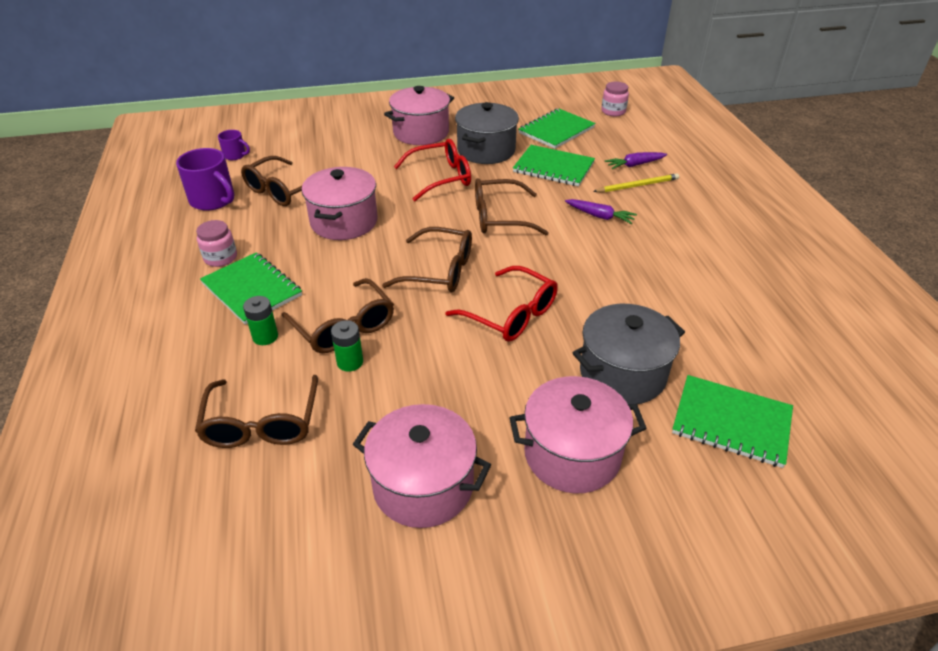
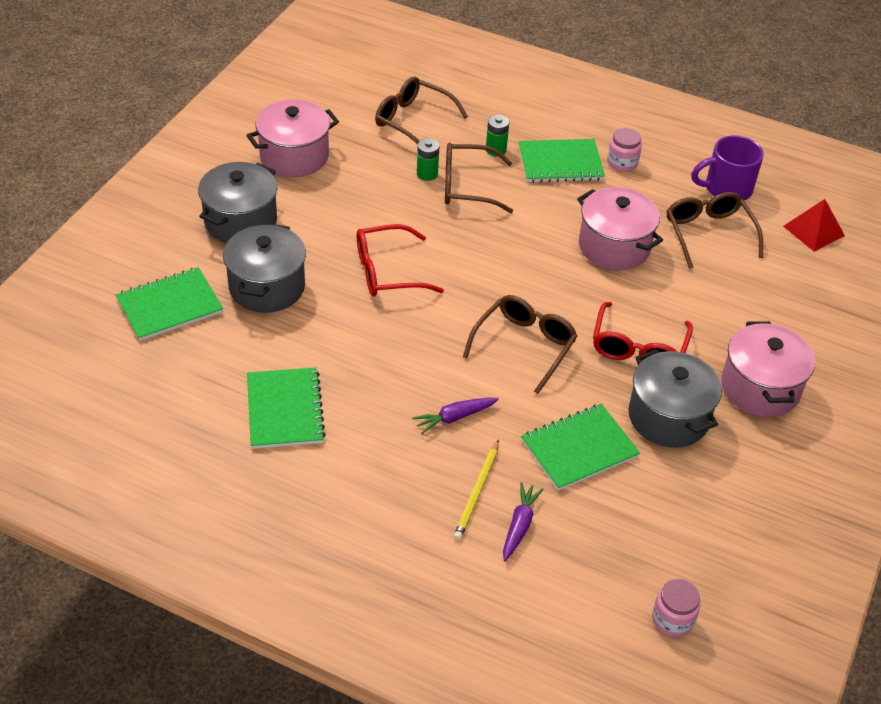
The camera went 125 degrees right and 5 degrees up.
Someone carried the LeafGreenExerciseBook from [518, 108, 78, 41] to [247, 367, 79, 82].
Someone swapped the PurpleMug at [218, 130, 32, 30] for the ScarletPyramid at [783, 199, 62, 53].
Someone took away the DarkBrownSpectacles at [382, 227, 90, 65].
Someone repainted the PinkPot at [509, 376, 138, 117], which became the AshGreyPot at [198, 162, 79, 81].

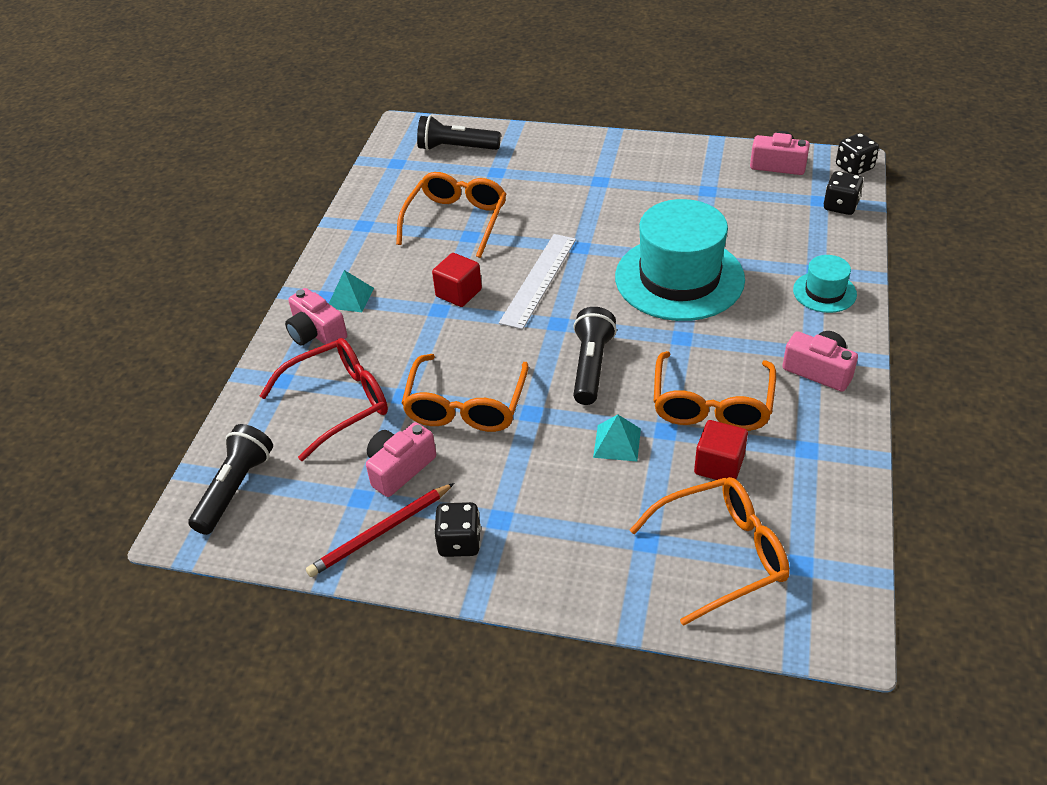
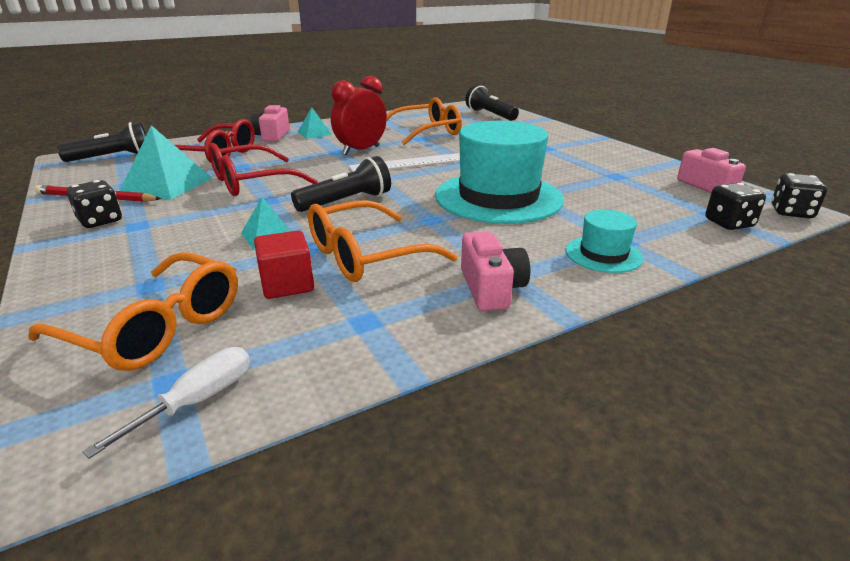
The camera went 45 degrees right and 15 degrees down.
Someone swapped the ScarletBlock at [432, 253, 50, 54] for the ScarletBedsideClock at [331, 76, 56, 79].
Someone repainted the BrightOrangeSpectacles at [401, 354, 128, 78], which became the ScarletSpectacles at [209, 143, 109, 53].
Someone swapped the PinkPhotoCamera at [366, 422, 70, 75] for the TurquoisePyramid at [120, 125, 92, 75].
Someone put down the PureWhiteFlatScrewdriver at [82, 347, 168, 112].

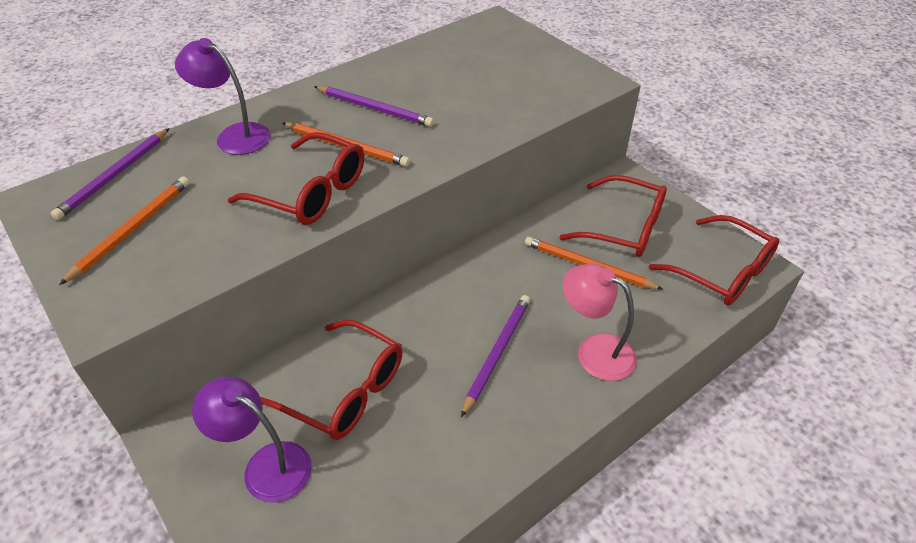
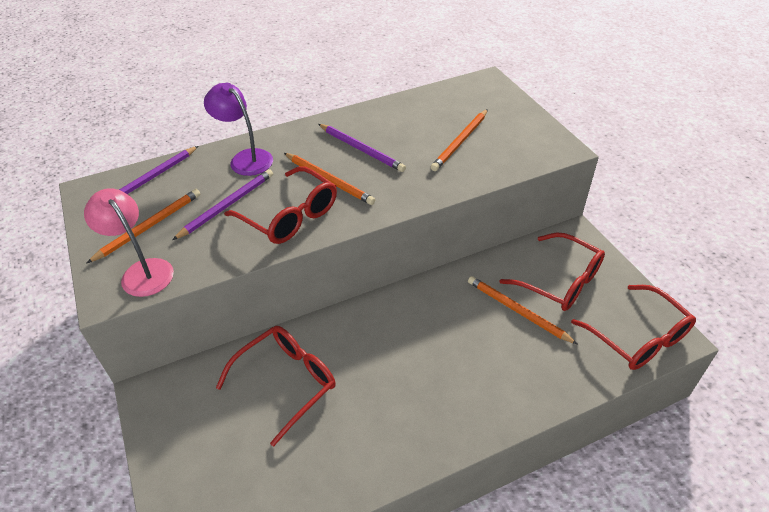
The camera went 15 degrees right and 0 degrees up.
Someone carried the PinkDeskLamp from [563, 264, 74, 117] to [84, 188, 90, 109].
Someone carried the PurpleWoodenPencil from [461, 295, 69, 122] to [172, 169, 101, 71].
Someone rotated the ScarletSpectacles at [260, 319, 143, 121] by 90 degrees counterclockwise.
Someone took away the PurpleDeskLamp at [192, 377, 120, 126].
Someone put down the BrightOrangeWoodenPencil at [431, 109, 57, 62].

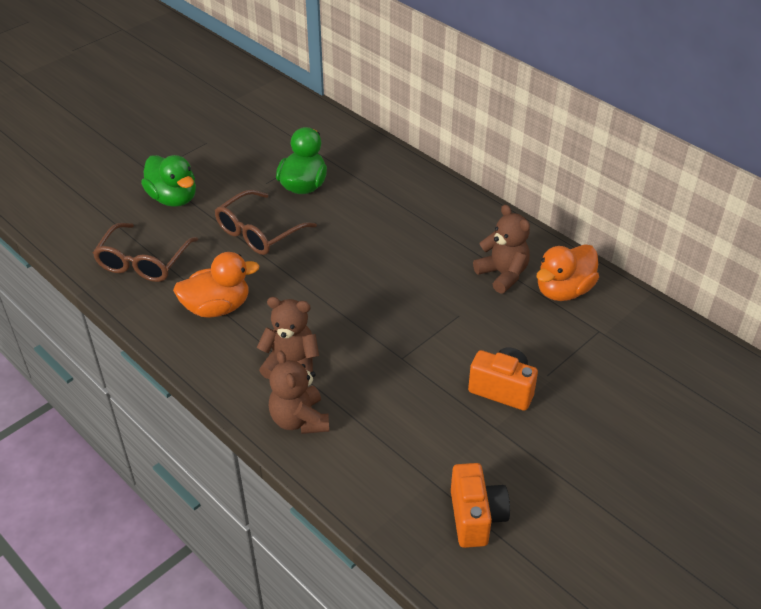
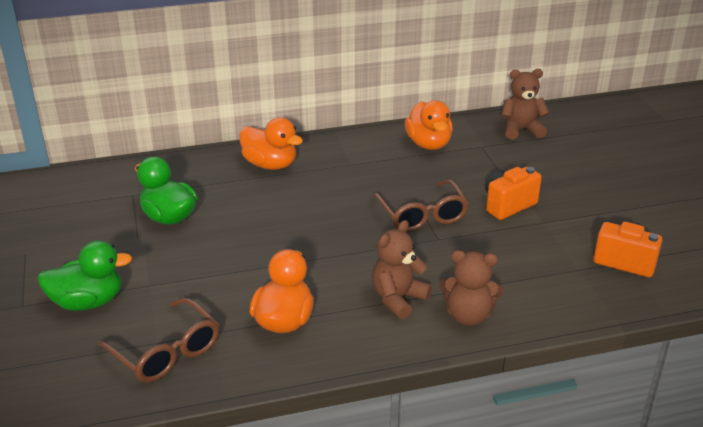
The camera went 60 degrees left and 10 degrees down.
Someone carried the DarkBrownSpectacles from [215, 190, 102, 65] to [372, 179, 97, 53].
Someone carried the DarkBrownStuffedBear from [473, 205, 57, 89] to [501, 69, 49, 71].
Someone put down the BrightOrangeRubberDuck at [240, 117, 63, 53].

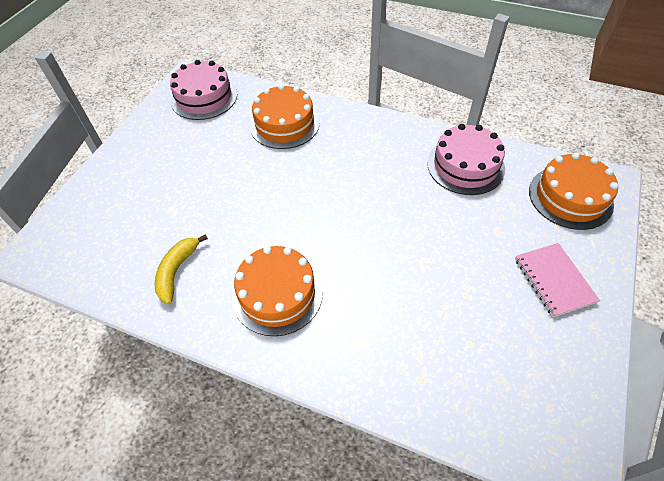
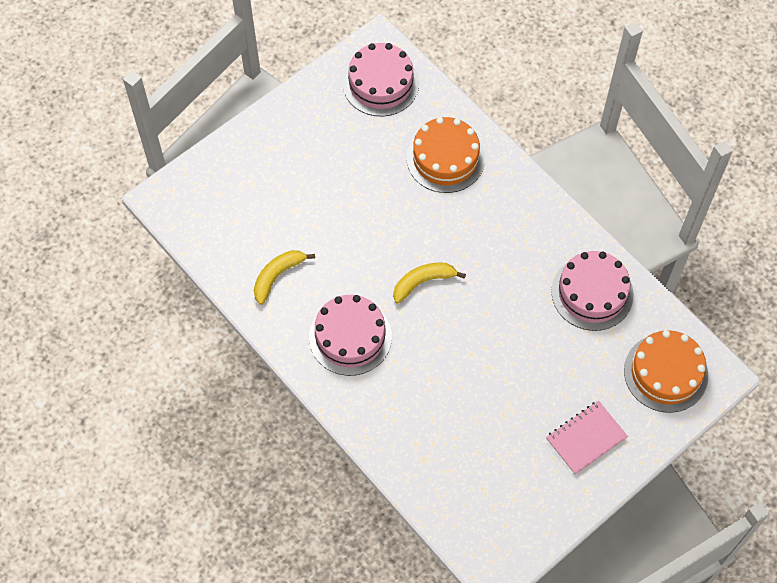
The camera went 25 degrees right and 10 degrees up.
Someone rotated the PinkExerciseBook at [515, 243, 85, 74] by 45 degrees clockwise.
Someone repainted the BrightOrangeGateau at [232, 246, 91, 90], which became the PinkGateau at [309, 295, 83, 81].
Someone put down the GoldenToyBanana at [393, 263, 73, 40].

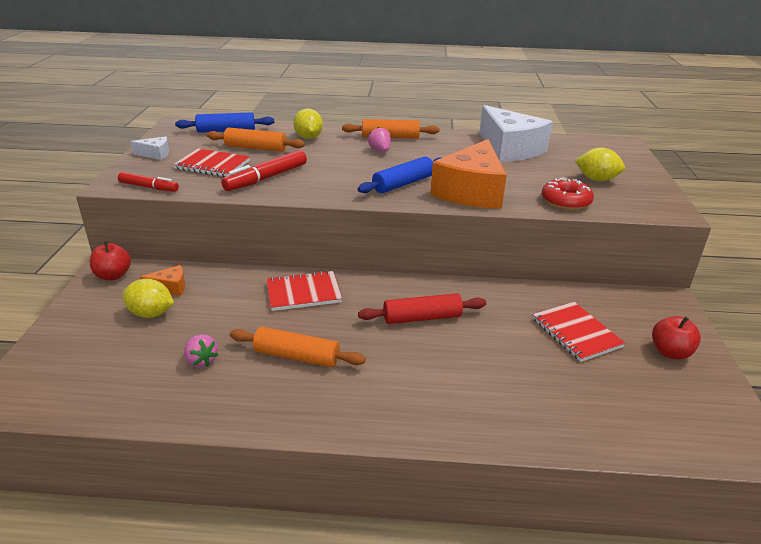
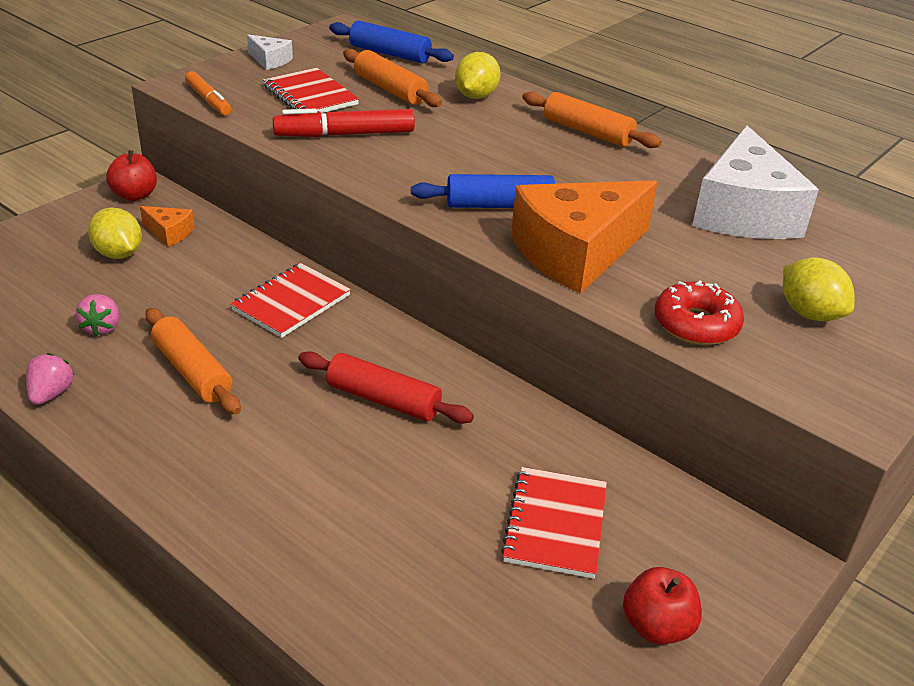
The camera went 35 degrees right and 5 degrees up.
Someone carried the PinkToyStrawberry from [368, 127, 23, 25] to [26, 353, 49, 52].
Someone repainted the ScarletMarker at [118, 172, 61, 20], which became the BrightOrangeMarker at [185, 71, 46, 44].
Someone rotated the ScarletExerciseBook at [266, 270, 76, 41] by 75 degrees counterclockwise.

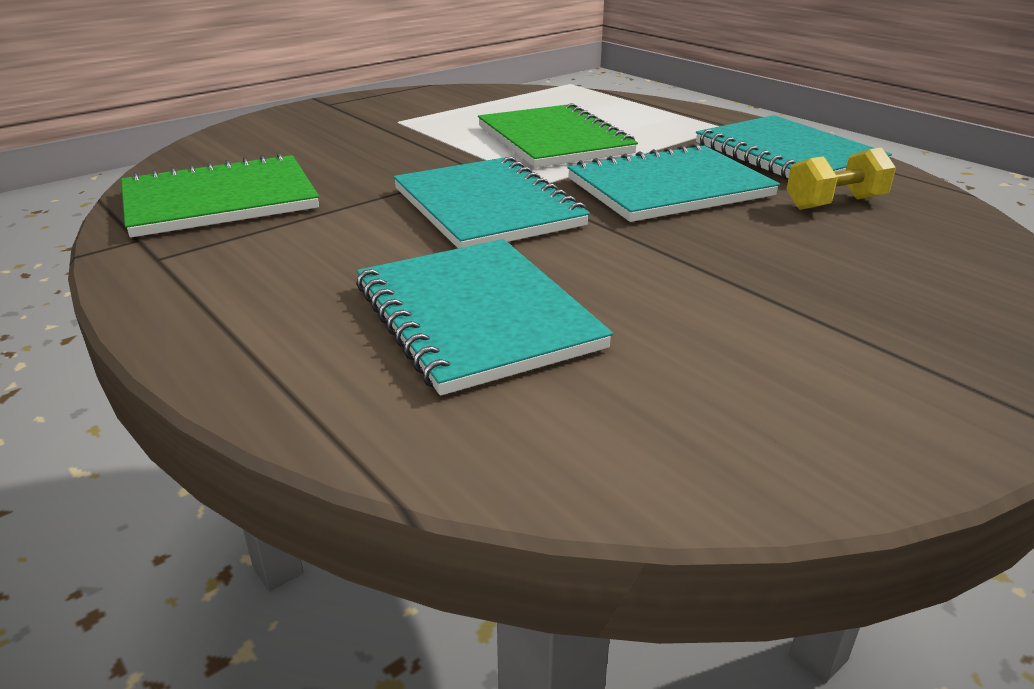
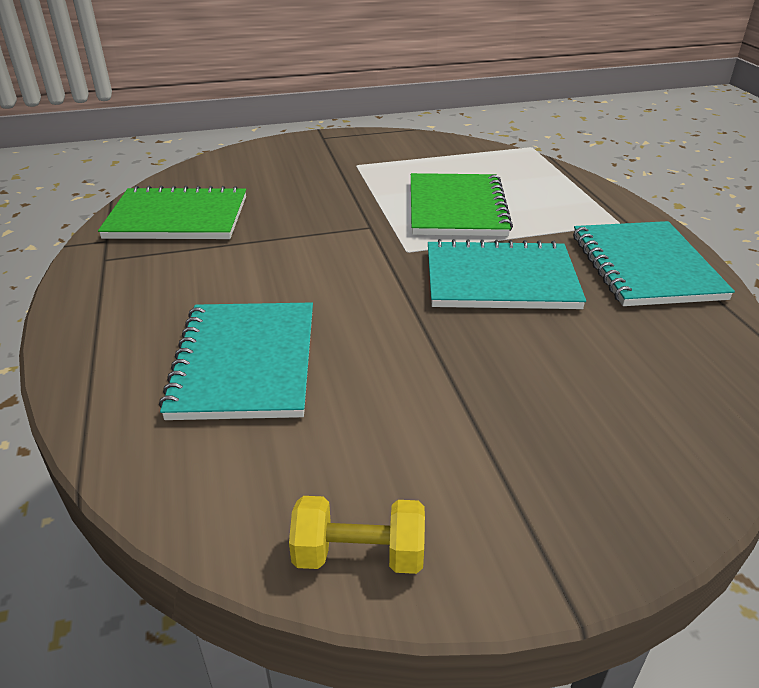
The camera went 25 degrees right and 5 degrees up.
Someone carried the GoldenHandWeight from [786, 147, 110, 63] to [289, 496, 136, 78].
Someone took away the TurquoiseExerciseBook at [393, 157, 197, 91].

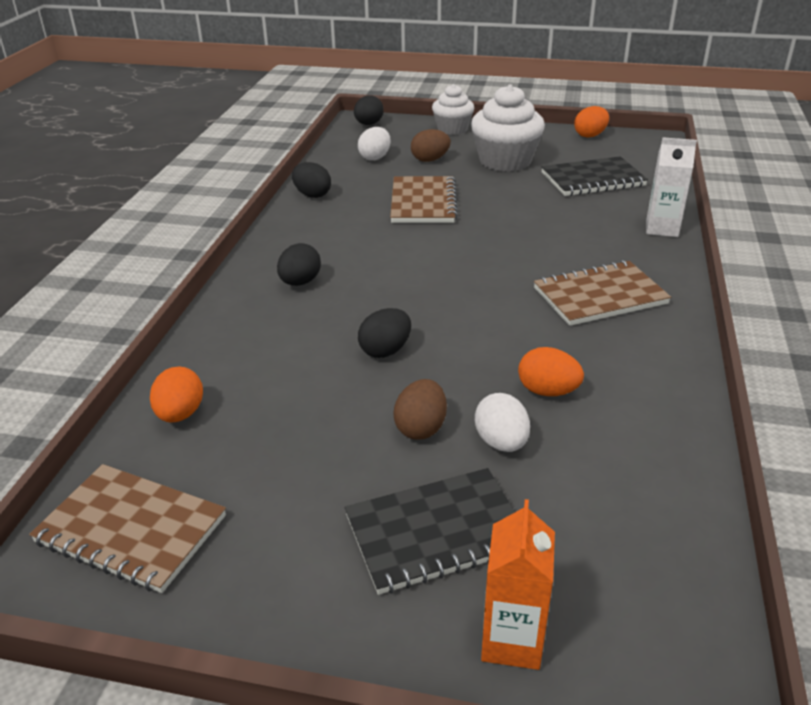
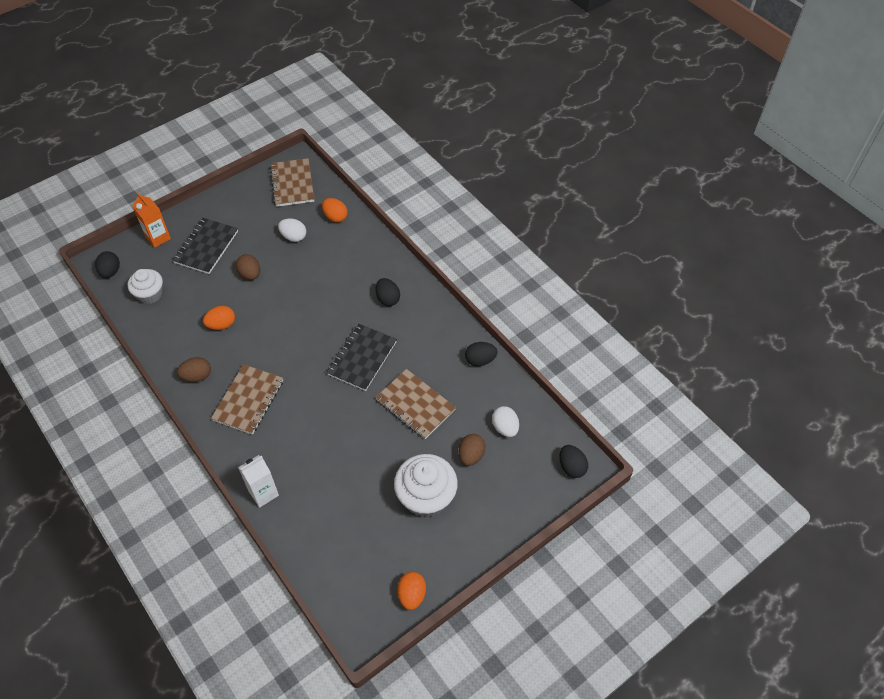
The camera went 130 degrees right and 20 degrees up.
Someone carried the PureWhiteFairyCake from [432, 84, 42, 51] to [128, 269, 35, 35].
Someone carried the EbonyExerciseBook from [541, 156, 107, 40] to [326, 324, 71, 67].
Someone carried the EbonyEggShape from [358, 308, 53, 50] to [95, 251, 25, 27].
Someone carried the PureWhiteEggShape from [475, 393, 55, 59] to [278, 218, 28, 24].
Someone rotated the DarkBrownExerciseBook at [29, 464, 197, 129] by 75 degrees counterclockwise.
Someone put down the DarkBrownEggShape at [177, 357, 34, 25].

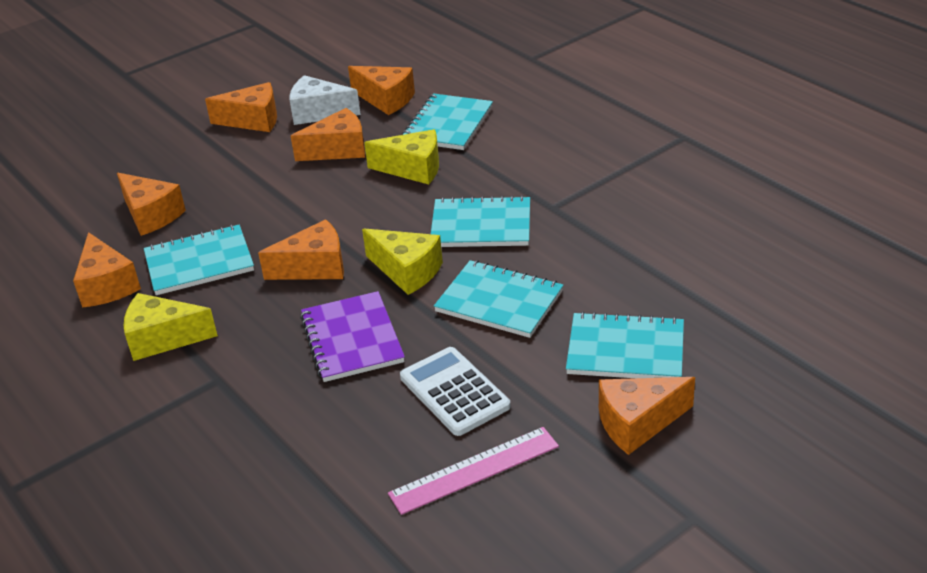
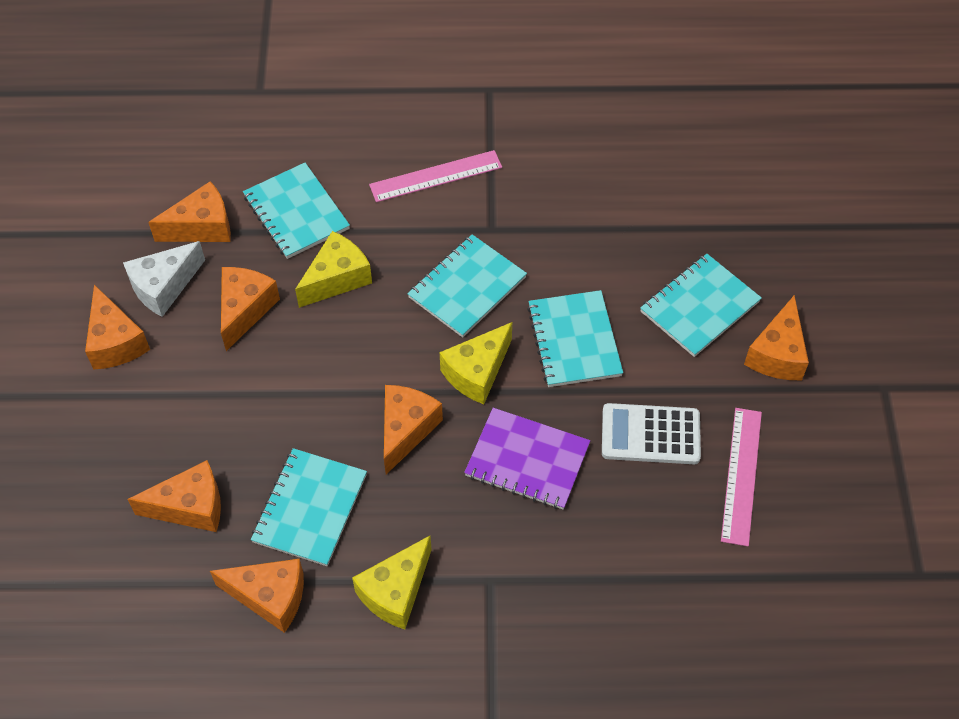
The camera went 55 degrees left and 20 degrees up.
Someone rotated the BrightOrangeCheeseWedge at [205, 82, 72, 50] by 120 degrees clockwise.
Someone rotated the GoldenCheeseWedge at [362, 229, 81, 66] by 150 degrees clockwise.
Someone rotated the TurquoiseExerciseBook at [434, 260, 129, 78] by 75 degrees counterclockwise.
Someone put down the PinkRuler at [369, 150, 133, 52].

